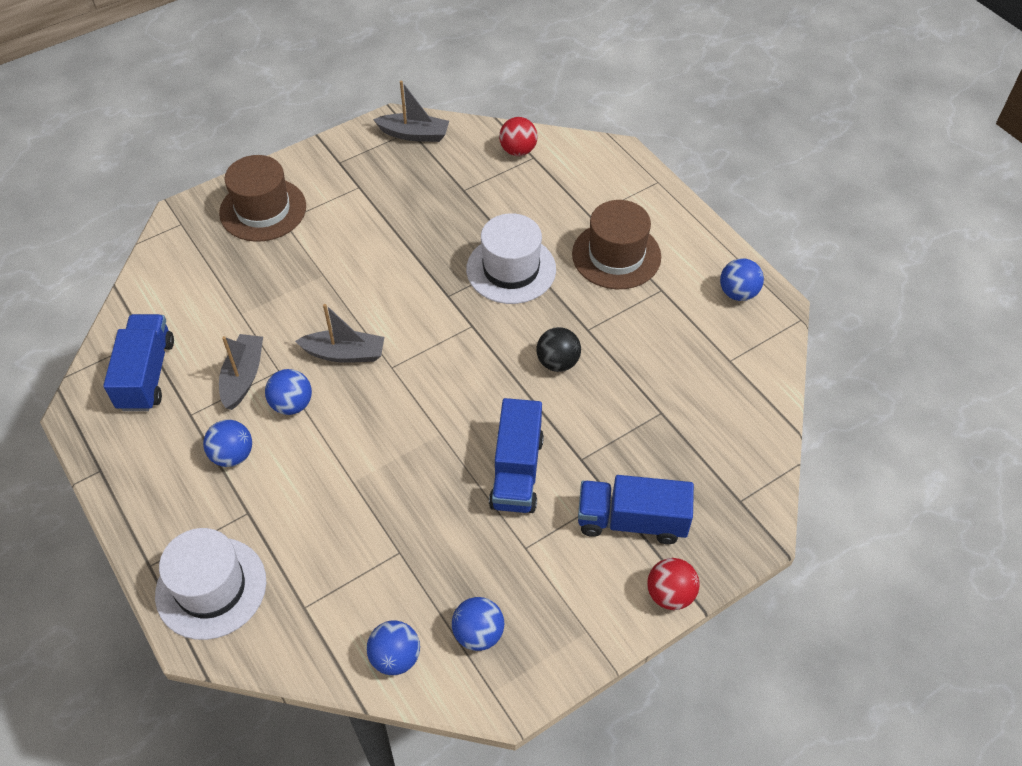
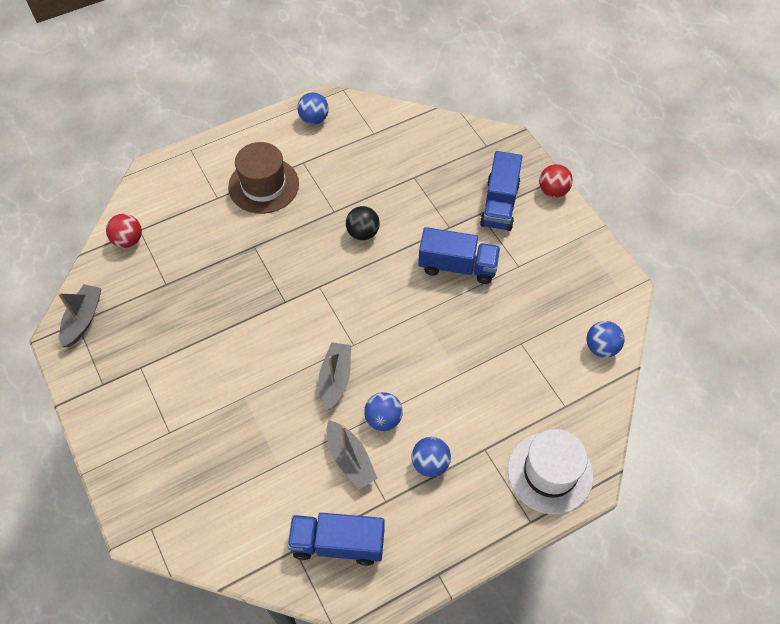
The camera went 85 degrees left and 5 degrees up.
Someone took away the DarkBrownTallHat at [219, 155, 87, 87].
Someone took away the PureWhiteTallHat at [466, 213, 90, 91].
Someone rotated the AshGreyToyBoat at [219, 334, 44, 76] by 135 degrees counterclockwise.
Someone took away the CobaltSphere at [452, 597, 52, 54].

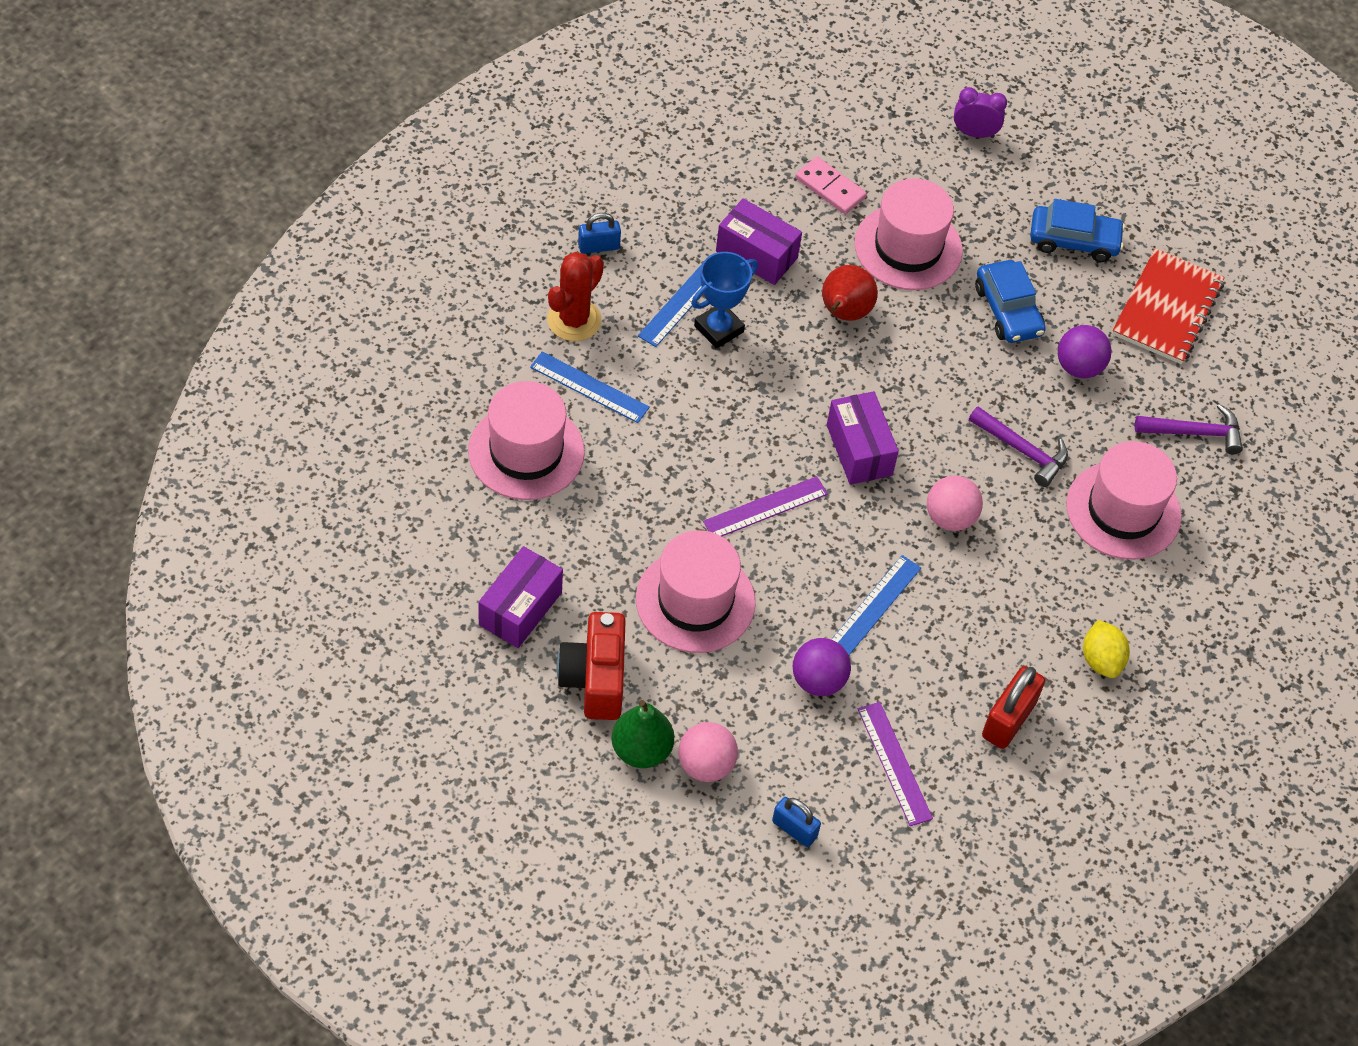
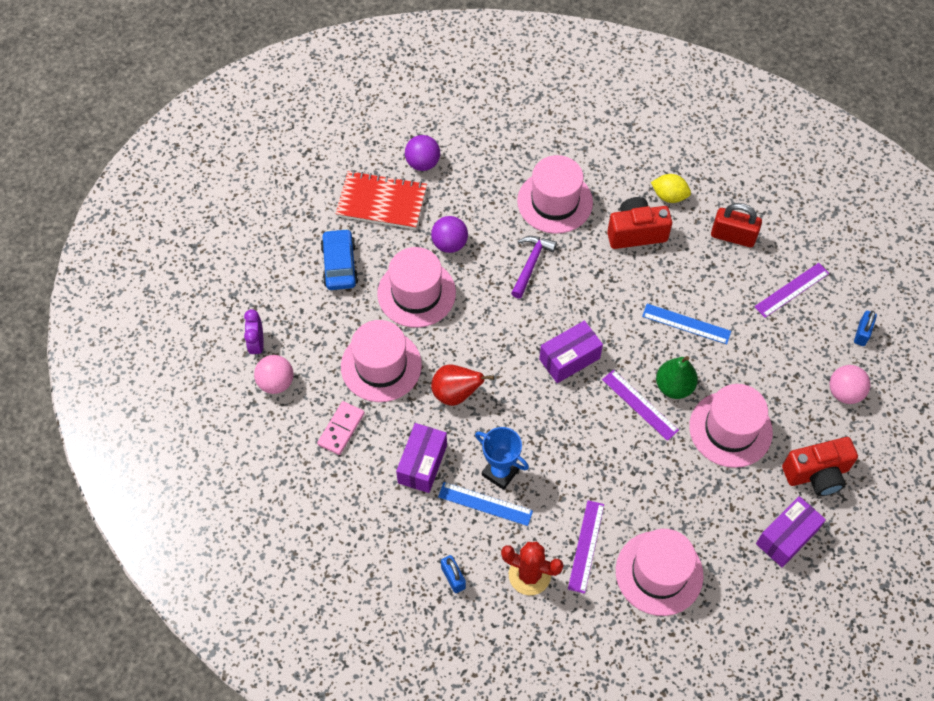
The camera went 100 degrees left and 5 degrees up.
Someone swapped the CobaltToyCar at [975, 260, 71, 83] for the PinkTallHat at [377, 247, 79, 81].
Someone repainted the CobaltRuler at [530, 352, 120, 71], which became the PurpleRuler at [568, 500, 36, 94].
Someone took away the PurpleClawHammer at [1135, 404, 108, 50].
Someone carried the PinkSphere from [927, 475, 56, 56] to [254, 355, 40, 39].
Someone rotated the PurpleParcel at [478, 546, 85, 102] by 60 degrees counterclockwise.
Someone rotated the GoldenLemon at [1083, 620, 47, 58] by 45 degrees clockwise.
Someone carried the PurpleSphere from [793, 638, 58, 58] to [405, 135, 35, 36].
Someone carried the LeafGreenToyPear from [612, 700, 62, 68] to [656, 356, 42, 43].
Someone put down the ScarletPhotoCamera at [607, 197, 65, 52].

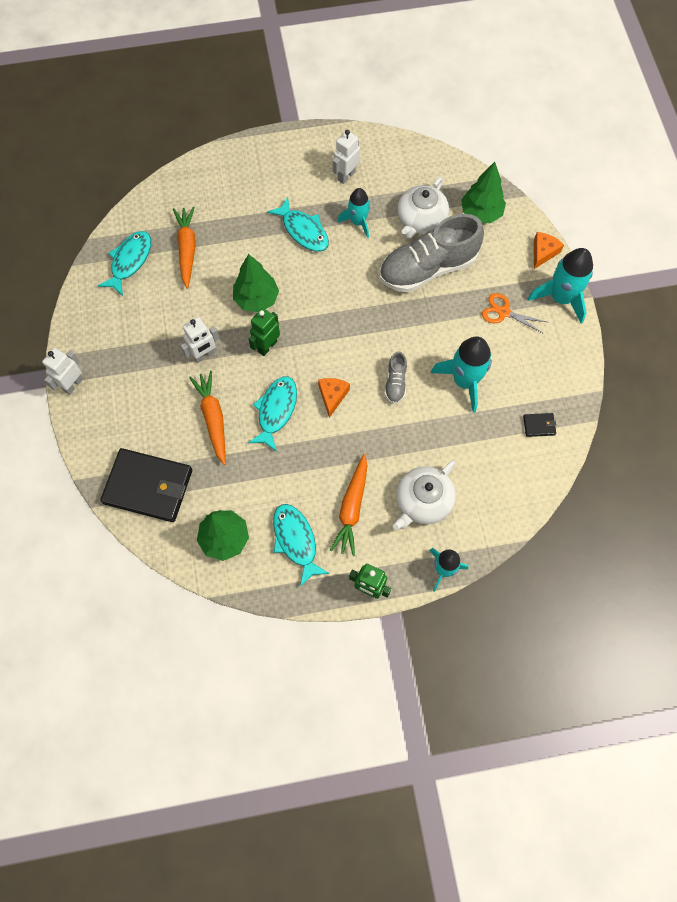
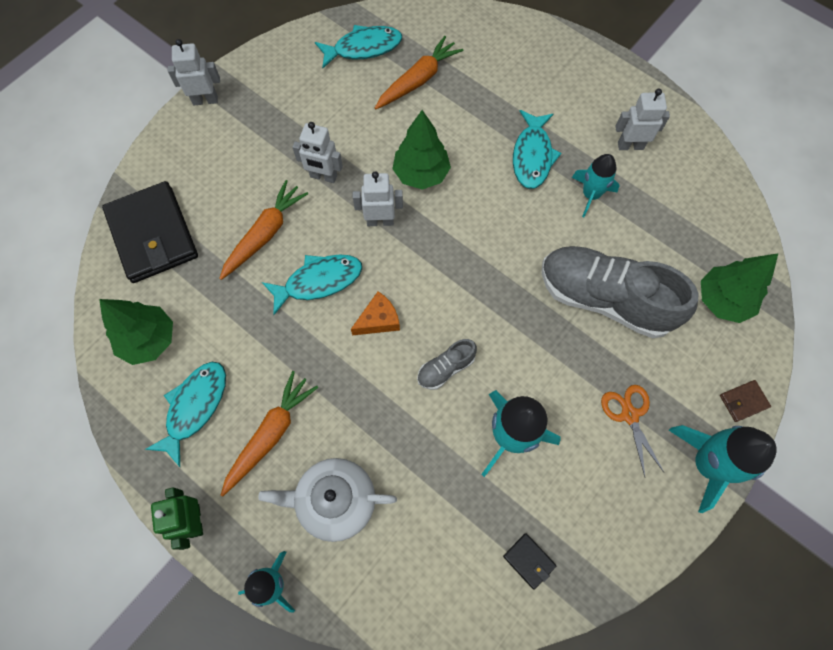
The camera went 50 degrees right and 0 degrees up.
Someone took away the PureWhiteChinaTeapot at [397, 177, 52, 62].
Someone swapped the BrightOrangeCheeseWedge at [534, 232, 30, 37] for the DarkBrownCardWallet at [720, 380, 51, 42].
Someone repainted the LeafGreenToyRobot at [249, 308, 31, 48], which became the PureWhiteToyRobot at [353, 171, 50, 55].
Someone rotated the BrightOrangeToyCarrot at [330, 454, 37, 102] by 150 degrees clockwise.

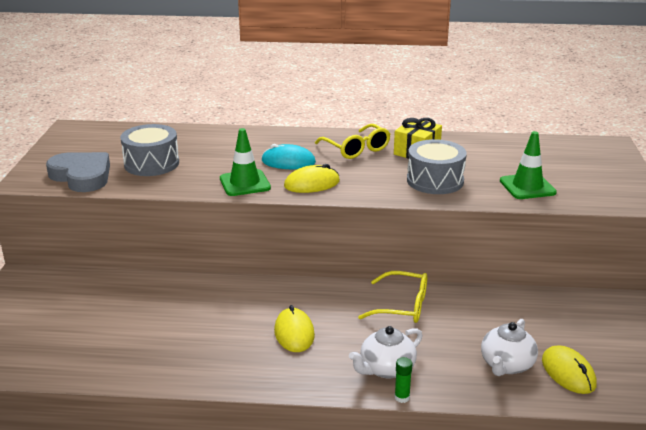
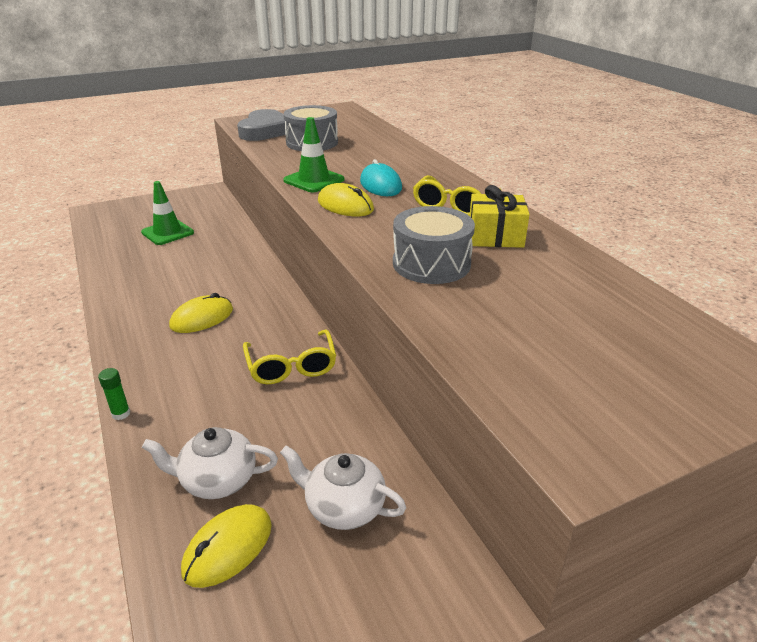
The camera went 60 degrees right and 5 degrees up.
Someone carried the LeafGreenSafetyCone from [500, 131, 57, 68] to [141, 181, 53, 64].
Someone carried the PureWhiteChinaTeapot from [349, 326, 74, 53] to [280, 445, 126, 85].

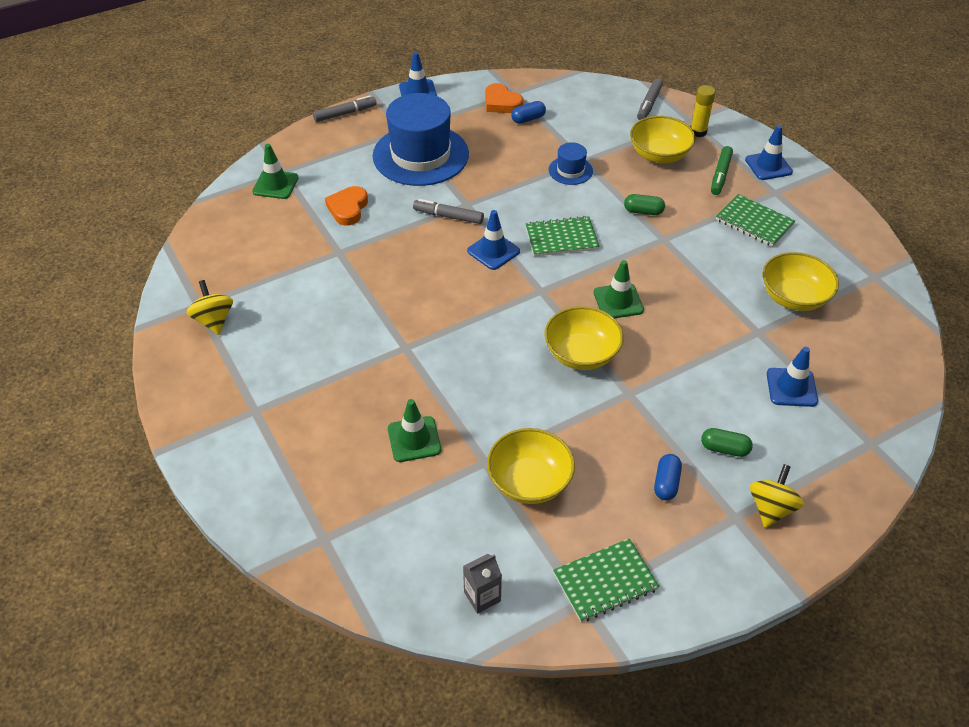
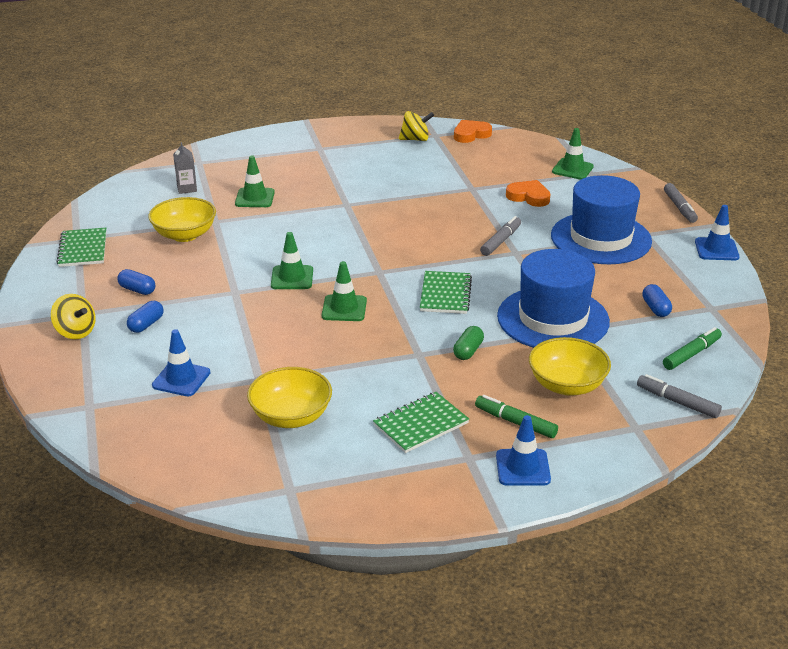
The camera went 105 degrees right and 15 degrees down.
Someone carried the BrightOrangeHeart from [485, 83, 38, 30] to [454, 120, 38, 23].
Someone took away the GoldenStickOfGlue at [691, 85, 25, 52].
Someone scaled the CobaltTallHat at [549, 142, 44, 43] by 2.20.
Someone took away the CobaltSafetyCone at [467, 210, 53, 60].
Someone swapped the GoldenServingBowl at [544, 306, 80, 64] for the LeafGreenSafetyCone at [271, 232, 42, 57].
Someone repainted the LeafGreenPillShape at [701, 428, 52, 29], which became the CobaltPillShape at [127, 301, 37, 32].
Someone carried the AshGreyJuiceCarton from [463, 554, 39, 60] to [173, 142, 24, 52].
Someone put down the LeafGreenMarker at [663, 327, 59, 43].

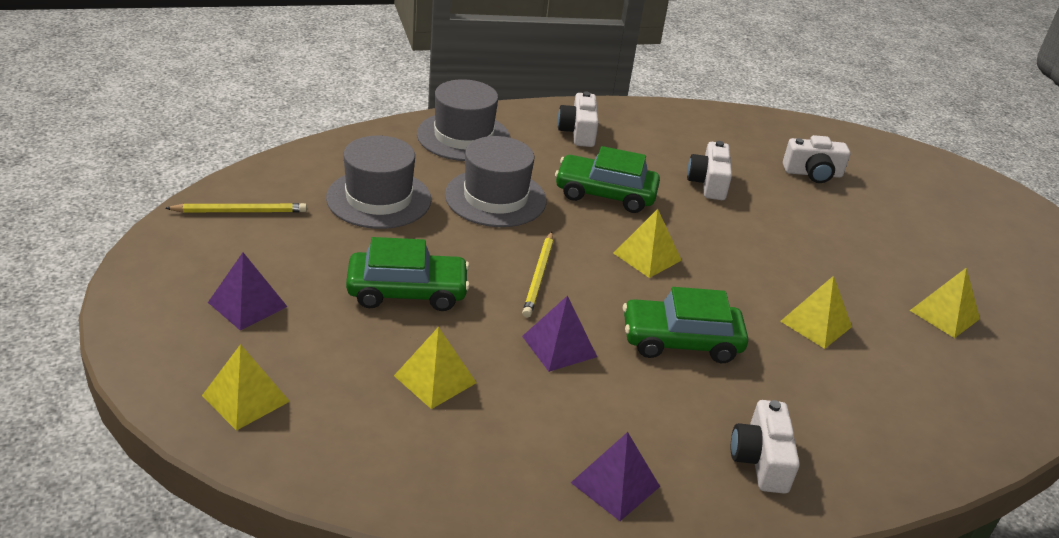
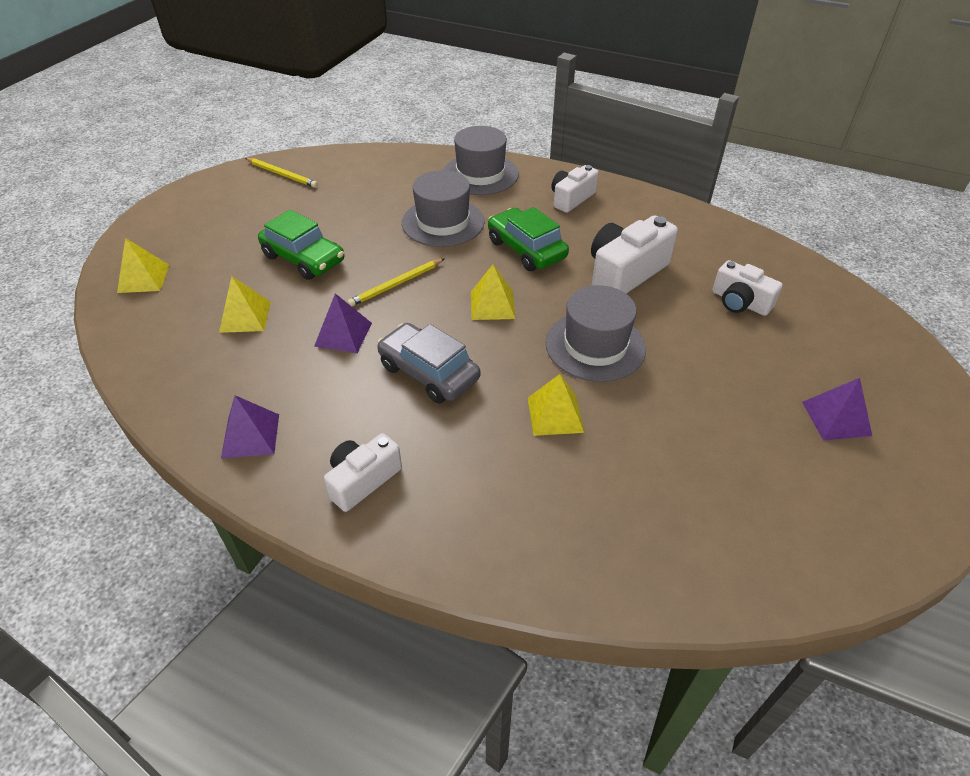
The camera went 45 degrees right and 10 degrees up.
Someone carried the AshGreyTallHat from [326, 136, 105, 93] to [546, 285, 100, 97].
Someone scaled the PureWhitePhotoCamera at [687, 141, 45, 59] by 1.57.
Someone carried the PurplePyramid from [208, 253, 79, 78] to [802, 378, 70, 62].
Someone took away the GoldenPyramid at [910, 267, 70, 71].
Someone repainted the LeafGreenToyCar at [623, 287, 125, 76], which became the AshGreyToyCar at [377, 323, 103, 81].

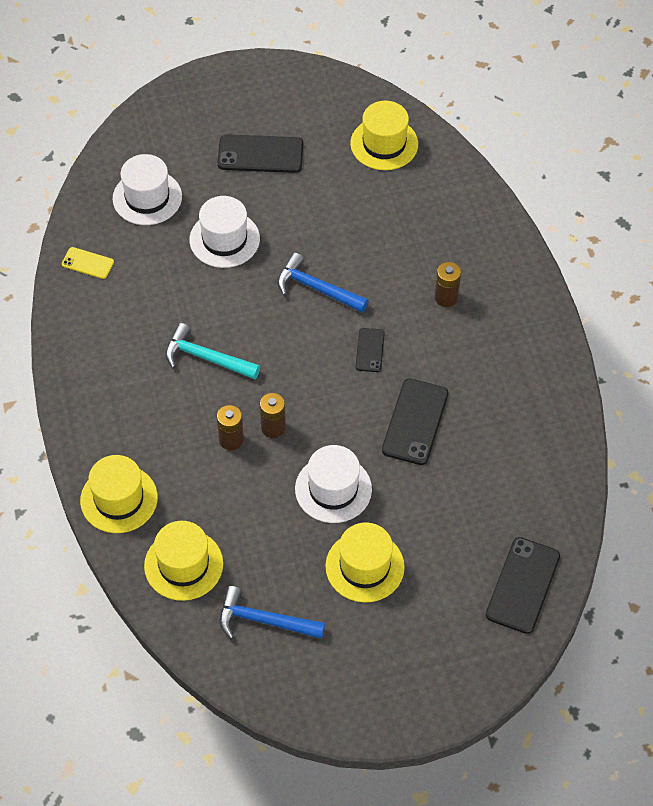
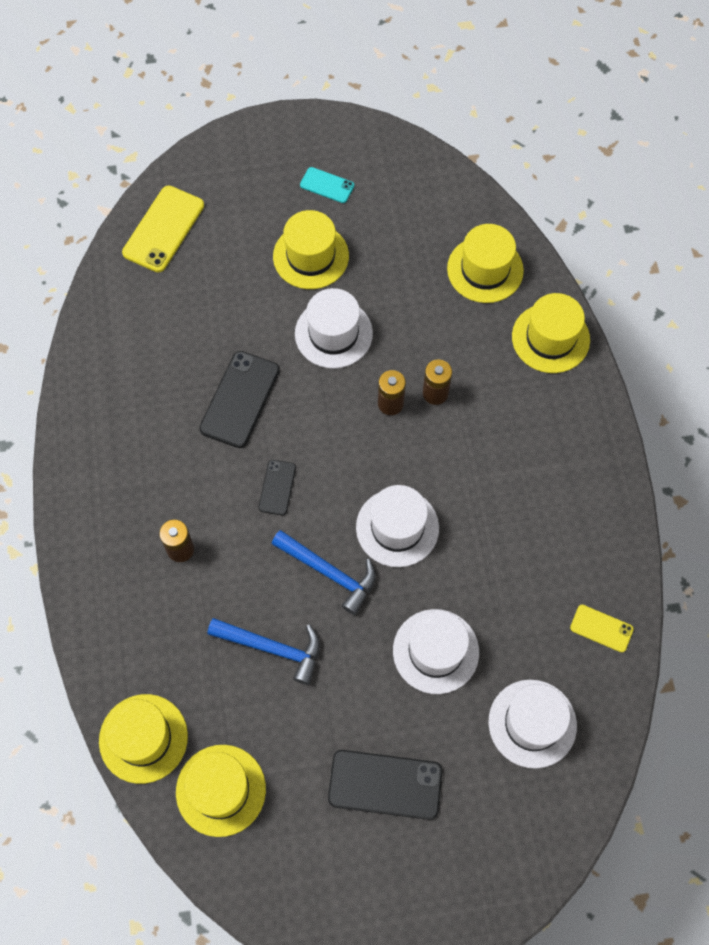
The camera went 175 degrees left and 10 degrees up.
Someone took away the TurquoiseClawHammer at [165, 323, 95, 56].
Someone repainted the EbonySmartphone at [486, 537, 74, 97], which became the GoldenSmartphone at [122, 185, 82, 87].
Someone carried the CobaltClawHammer from [220, 586, 105, 53] to [207, 618, 113, 67].
Someone put down the TurquoiseSmartphone at [300, 167, 54, 36].
Someone put down the PureWhiteTallHat at [356, 485, 83, 82].
Someone put down the GoldenTallHat at [99, 694, 89, 90].

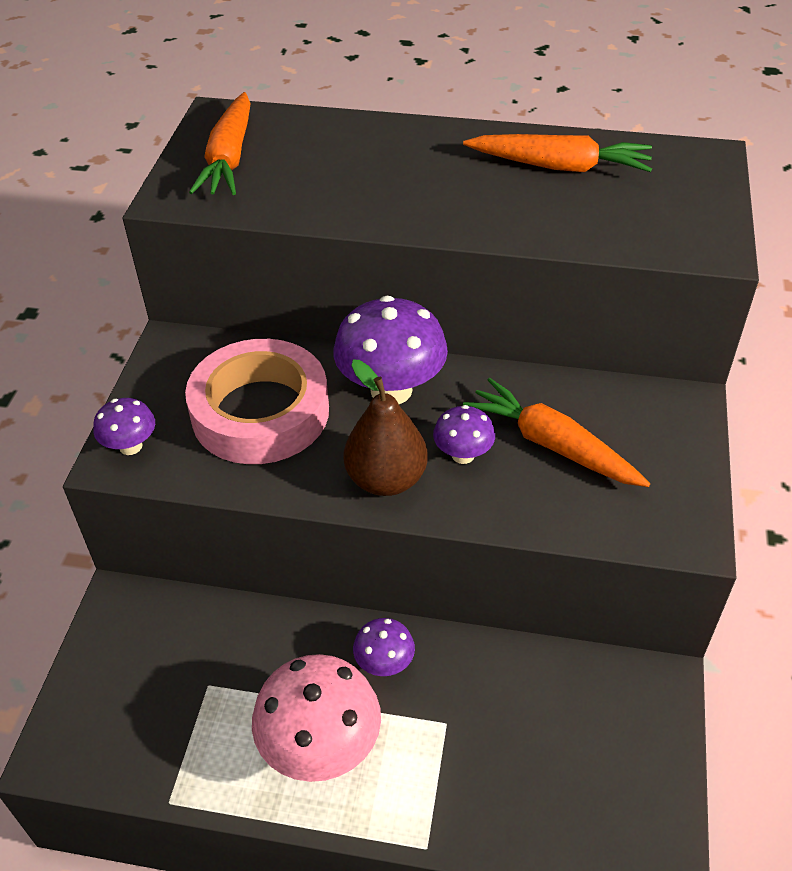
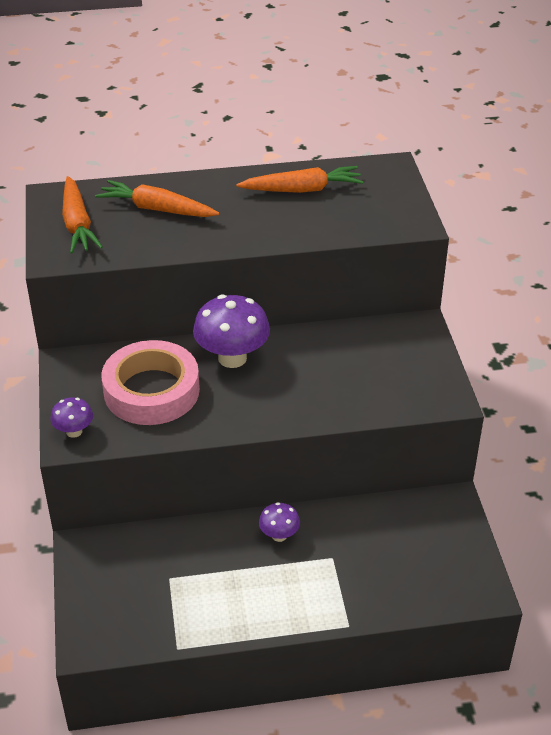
The camera went 20 degrees left and 5 degrees down.
Someone took away the DarkBrownToyPear at [343, 360, 85, 136].
Someone carried the BrightOrangeToyCarrot from [463, 378, 187, 109] to [95, 180, 124, 37].
Someone took away the PurpleMushroom at [433, 405, 62, 59].
Someone took away the PinkMushroom at [252, 654, 129, 128].

